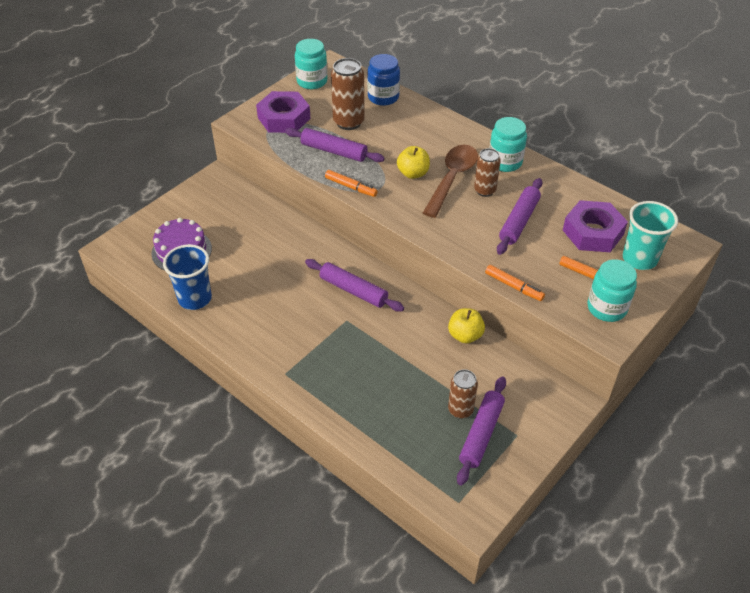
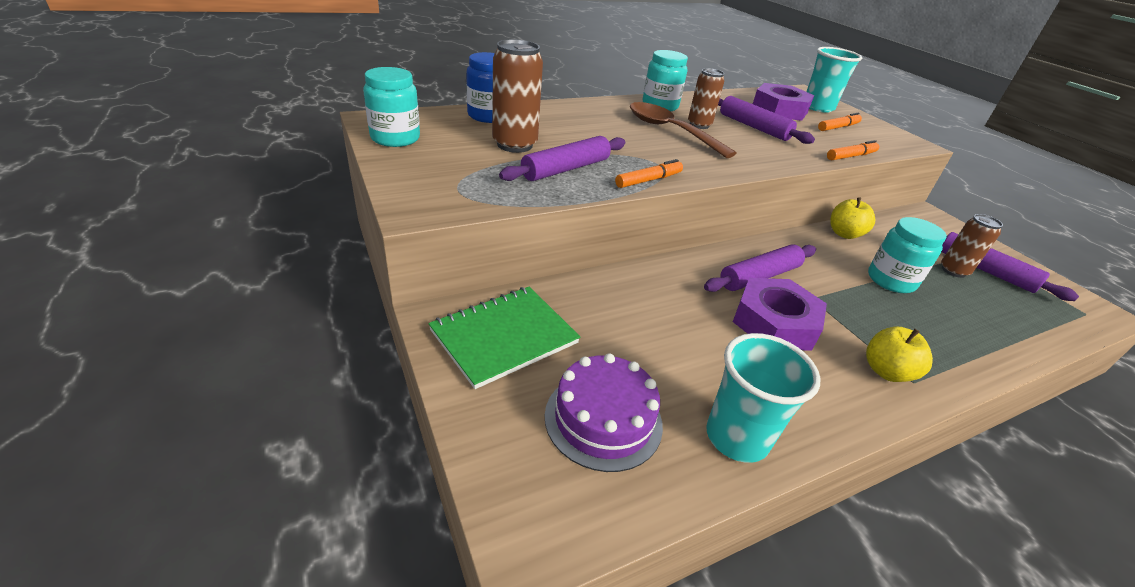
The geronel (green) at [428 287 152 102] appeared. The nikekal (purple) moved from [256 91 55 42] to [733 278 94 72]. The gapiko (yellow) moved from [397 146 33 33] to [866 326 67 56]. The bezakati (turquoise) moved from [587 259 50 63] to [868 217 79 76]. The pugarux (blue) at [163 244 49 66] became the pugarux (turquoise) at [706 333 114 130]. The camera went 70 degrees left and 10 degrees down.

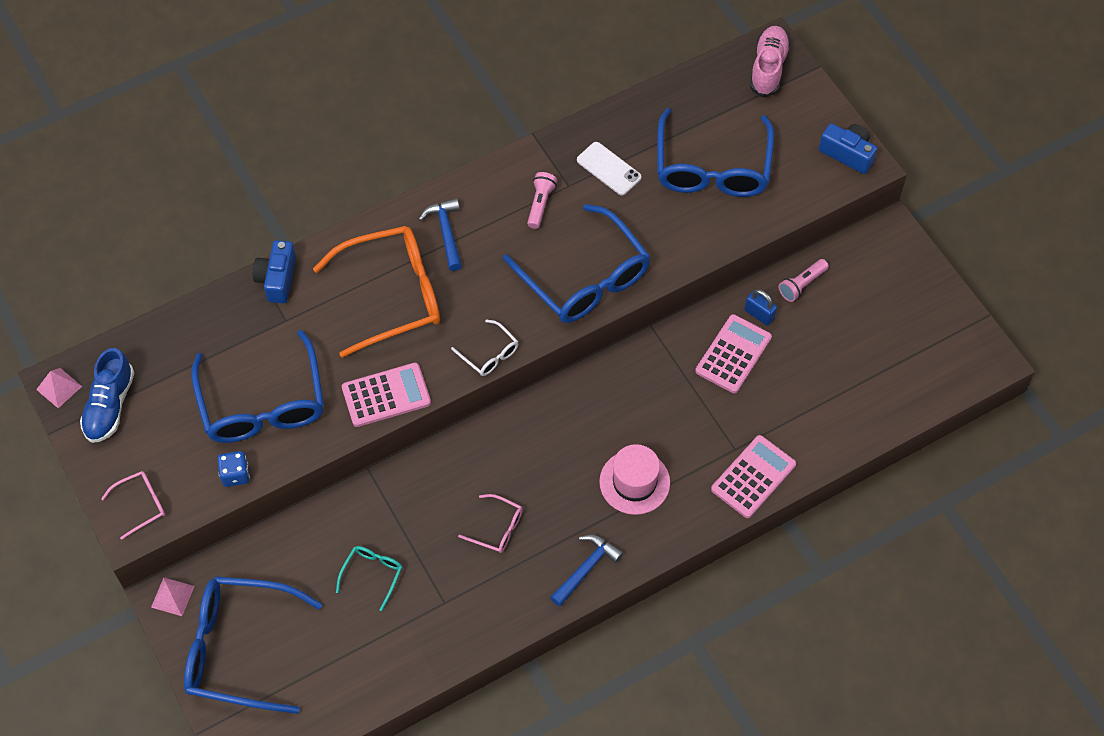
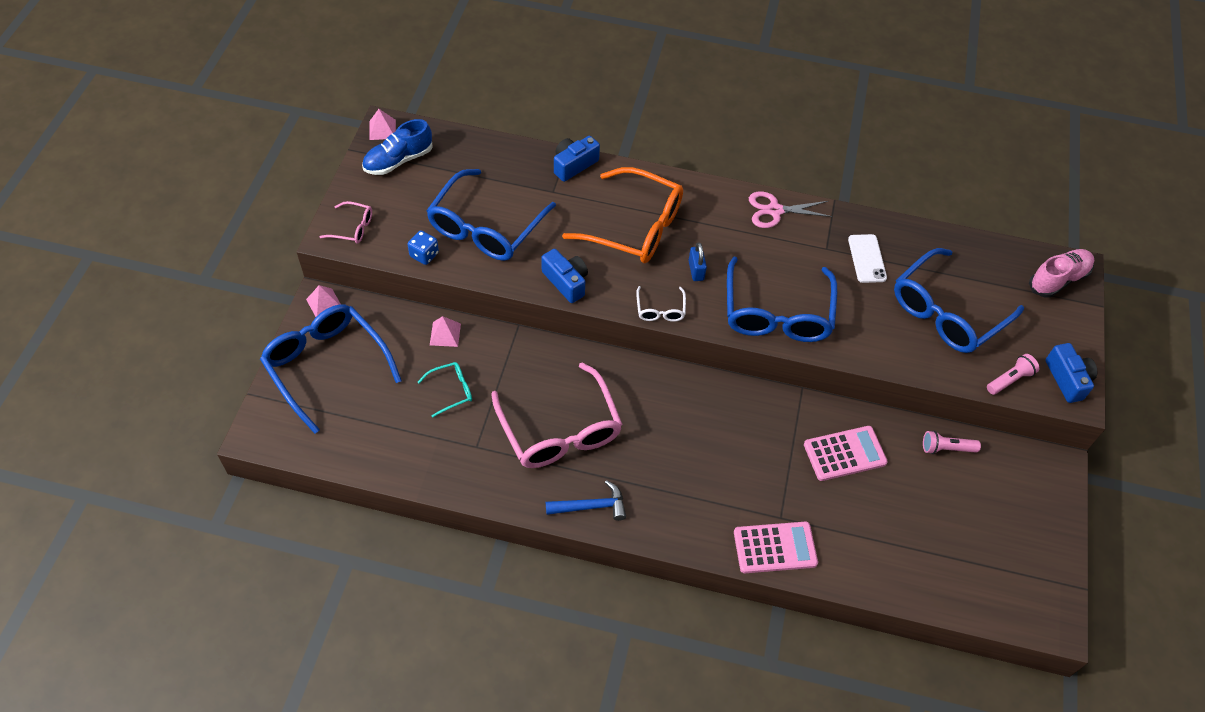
The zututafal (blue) at [419 198 43 73] disappeared. The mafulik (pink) at [599 444 71 71] disappeared. The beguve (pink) at [430 316 31 31] appeared. The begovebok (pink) at [749 191 84 37] appeared. The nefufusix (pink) moved from [527 172 30 57] to [987 354 52 41]. The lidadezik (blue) moved from [745 289 32 37] to [689 242 18 39]. The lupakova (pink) at [342 363 89 64] was replaced by the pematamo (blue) at [541 249 47 54]. The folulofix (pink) at [458 494 65 59] changed to 2.23 times the size. The camera went 40 degrees right and 5 degrees down.

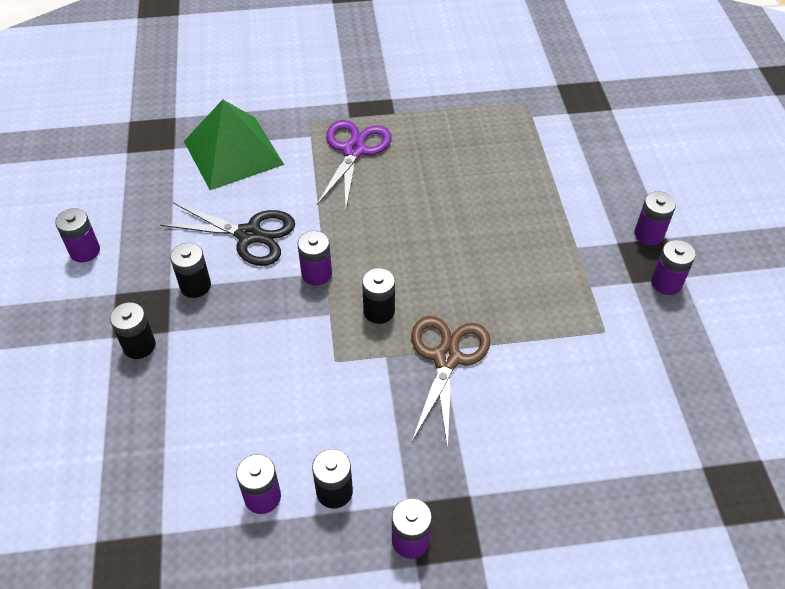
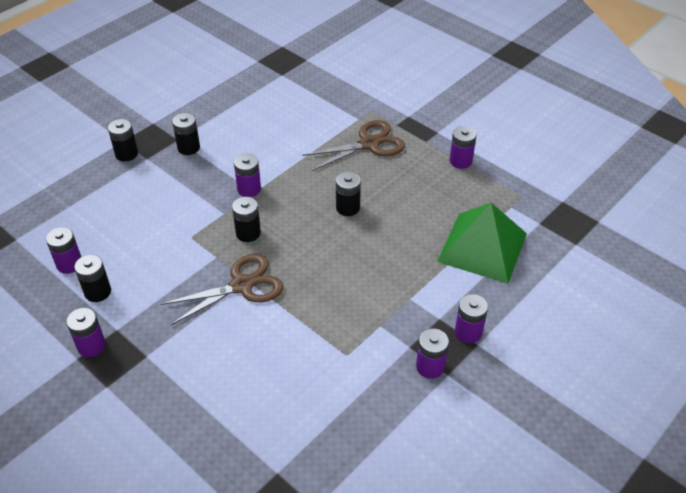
The begovebok (black) at [160 202 135 64] disappeared. The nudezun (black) at [336 172 25 44] appeared. The nudezun (purple) moved from [55 208 45 55] to [449 126 28 43]. The beguve (green) moved from [184 100 100 90] to [437 203 90 81]. The begovebok (purple) at [317 120 75 88] became the begovebok (brown) at [302 120 103 51]. The camera went 50 degrees right and 5 degrees down.

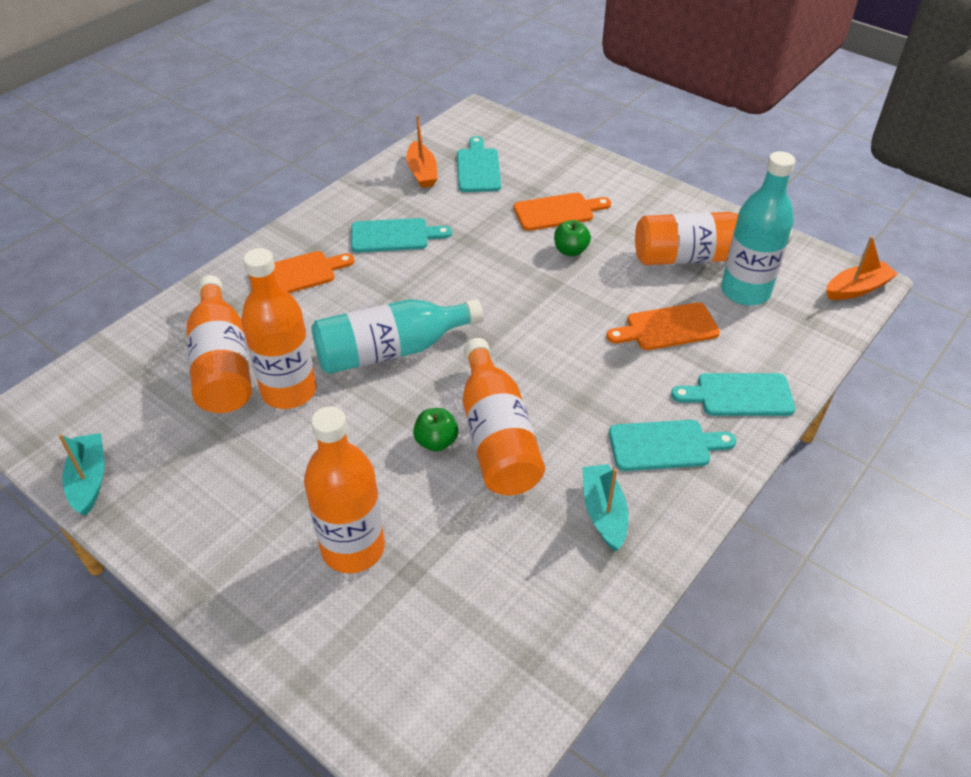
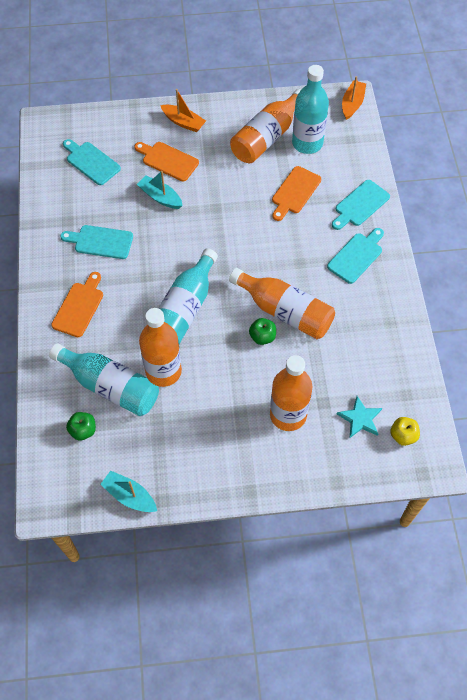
The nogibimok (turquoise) at [337 396 45 42] appeared. The gapiko (yellow) at [390 417 30 29] appeared. The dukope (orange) moved from [406 115 32 73] to [160 89 46 43]. The gapiko (green) moved from [554 220 37 36] to [66 412 30 29]. The dukope (turquoise) moved from [582 464 47 87] to [137 171 46 38]. The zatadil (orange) at [187 275 65 138] became the zatadil (turquoise) at [49 344 110 72]. The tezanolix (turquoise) at [351 218 101 34] turned 120 degrees counterclockwise. The tezanolix (orange) at [513 193 98 38] turned 90 degrees counterclockwise. The camera went 45 degrees left and 15 degrees up.

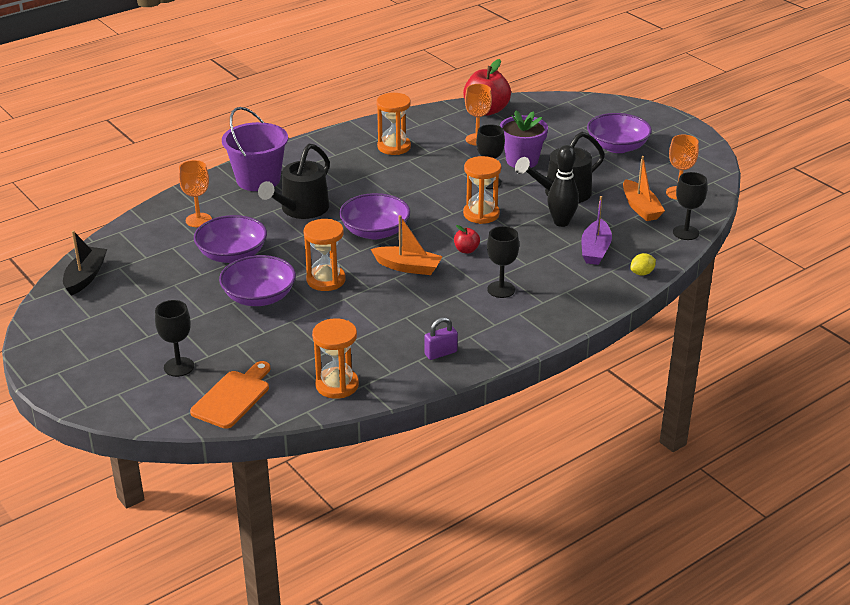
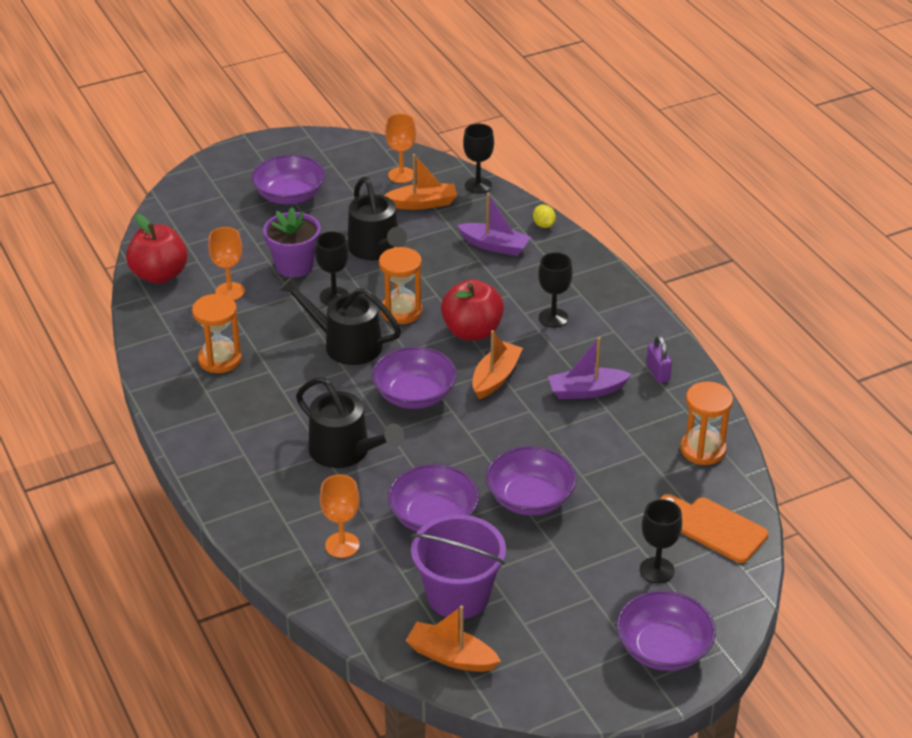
The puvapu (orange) at [304 219 42 72] disappeared. The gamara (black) at [547 145 32 82] disappeared. The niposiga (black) at [278 275 123 90] appeared. The dukope (purple) at [548 337 84 62] appeared. The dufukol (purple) at [617 590 99 81] appeared. The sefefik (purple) moved from [222 107 66 84] to [411 515 95 104]. The dukope (black) at [63 230 44 66] became the dukope (orange) at [405 605 96 67]. The gapiko (red) at [454 225 26 28] changed to 2.12 times the size. The camera went 80 degrees left and 5 degrees up.

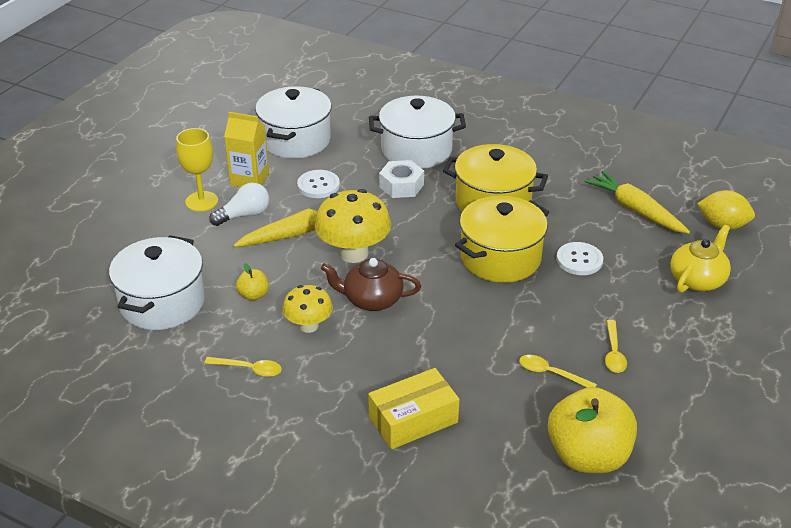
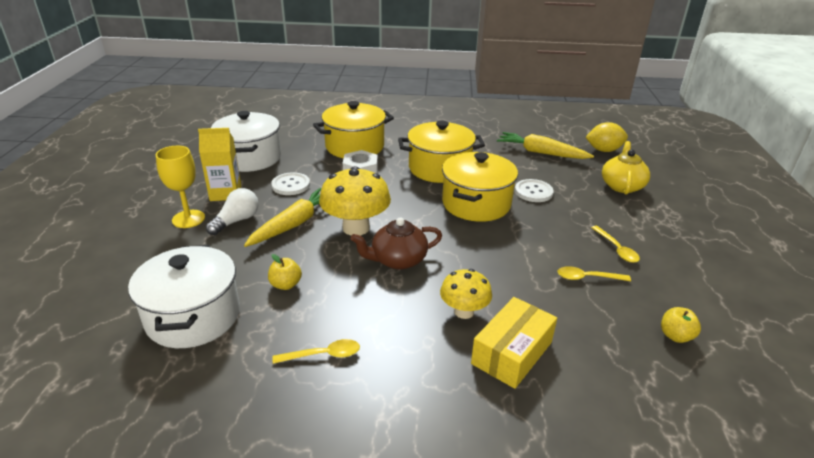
The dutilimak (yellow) moved from [283 285 50 48] to [440 269 52 50]. The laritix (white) at [369 96 97 73] became the laritix (yellow) at [313 101 81 57]. The gapiko (yellow) at [548 387 89 86] changed to 0.44 times the size. The camera went 25 degrees left and 5 degrees down.

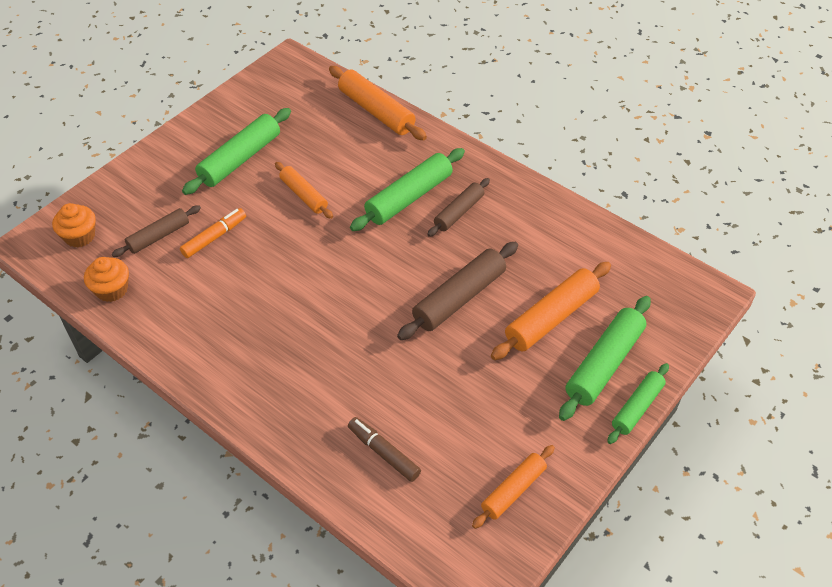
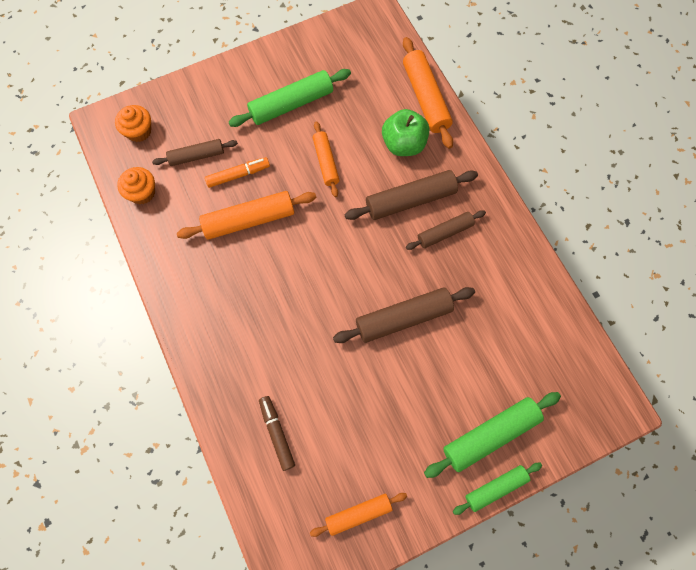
The gapiko (green) at [382 109 47 47] appeared. The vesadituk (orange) moved from [491 262 120 98] to [177 191 139 49]. The vesadituk (green) at [350 148 115 83] became the vesadituk (brown) at [344 170 134 50]. The camera went 25 degrees right and 20 degrees up.

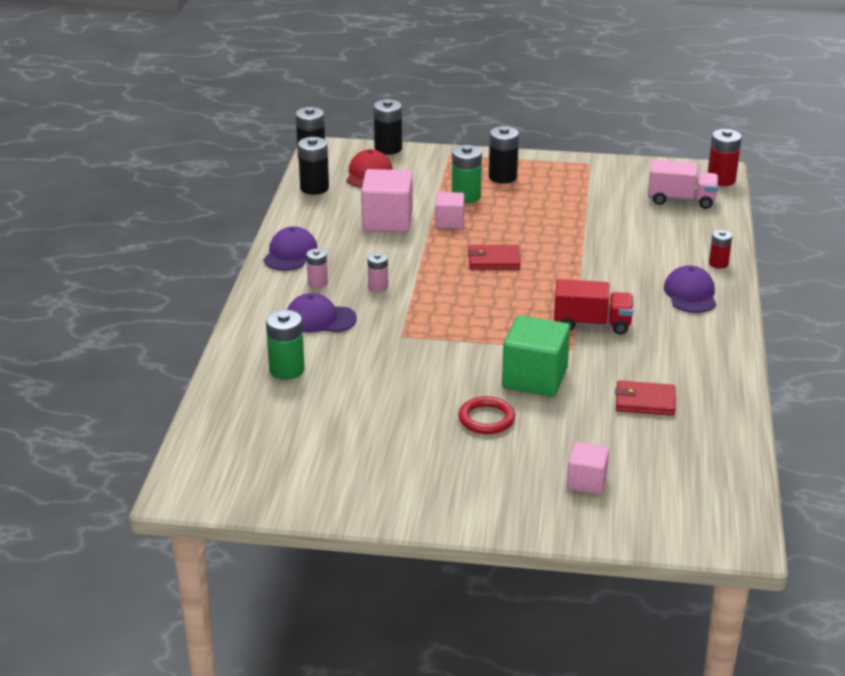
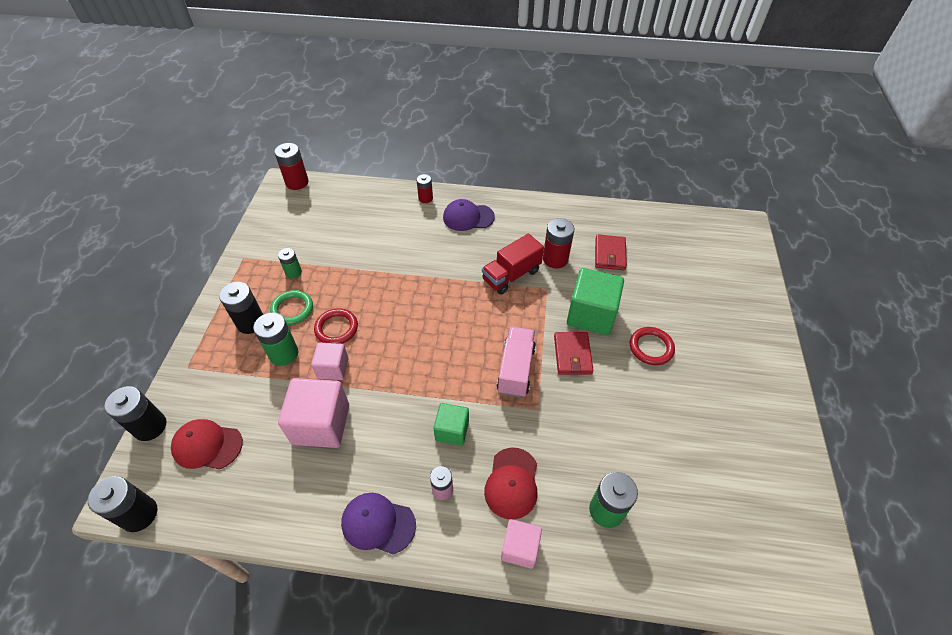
The nudezun (black) at [298 137 31 58] disappeared. The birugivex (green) at [270 290 43 35] appeared. The nudezun (green) at [278 248 24 31] appeared. The birugivex (red) at [314 308 44 36] appeared. The nudezun (red) at [543 218 31 51] appeared. The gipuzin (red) moved from [468 245 53 25] to [554 332 39 42]. The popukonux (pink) moved from [567 442 42 52] to [501 519 41 50]. The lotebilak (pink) moved from [648 159 70 50] to [497 327 39 71]. The nudezun (pink) at [368 252 20 40] was replaced by the popukonux (green) at [434 403 35 43]. The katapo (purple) at [287 293 70 39] became the katapo (red) at [484 448 53 71]. The lotebilak (red) at [554 279 79 56] turned 135 degrees counterclockwise. The camera went 90 degrees left and 20 degrees up.

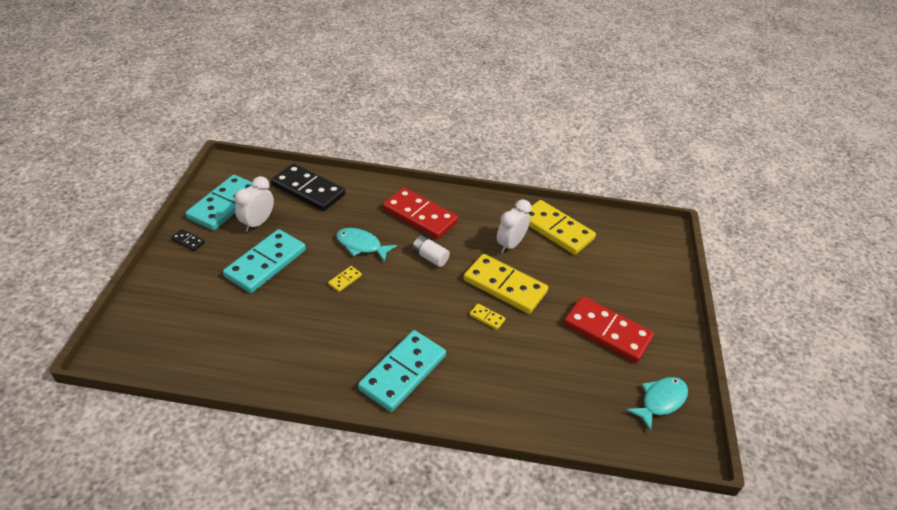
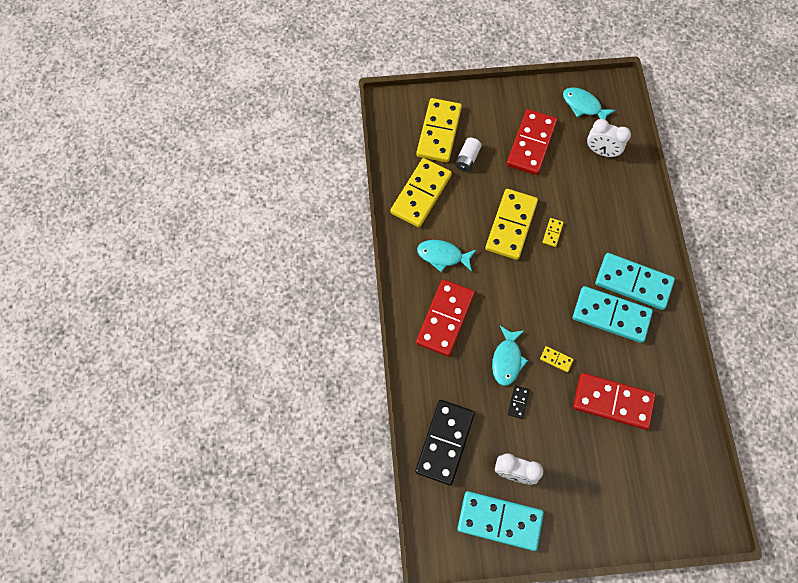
The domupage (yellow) at [417 98 45 65] appeared. The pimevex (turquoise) at [417 240 59 32] appeared. The domupage (red) at [573 373 83 57] appeared. The domupage (black) moved from [171 229 34 22] to [508 385 22 34]. The domupage (turquoise) moved from [223 229 83 64] to [573 286 80 57]. The nudezun (white) moved from [412 235 38 32] to [455 138 27 34]. The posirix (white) moved from [497 199 35 54] to [587 119 44 38]. The camera went 100 degrees left and 25 degrees up.

